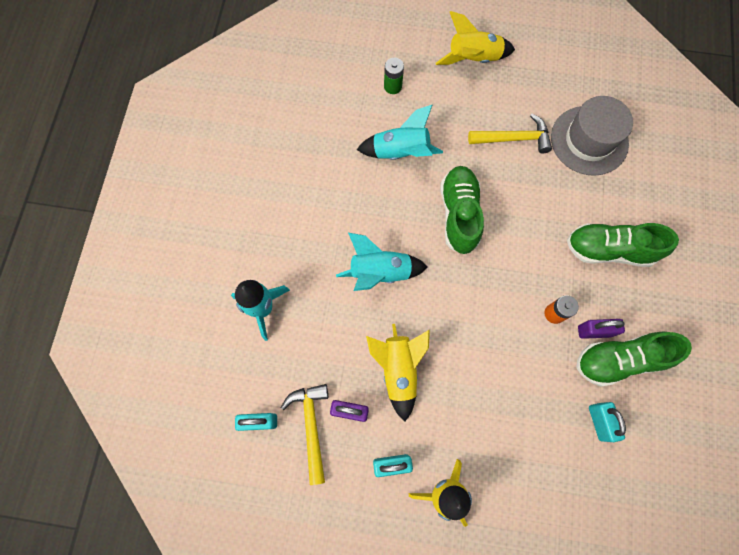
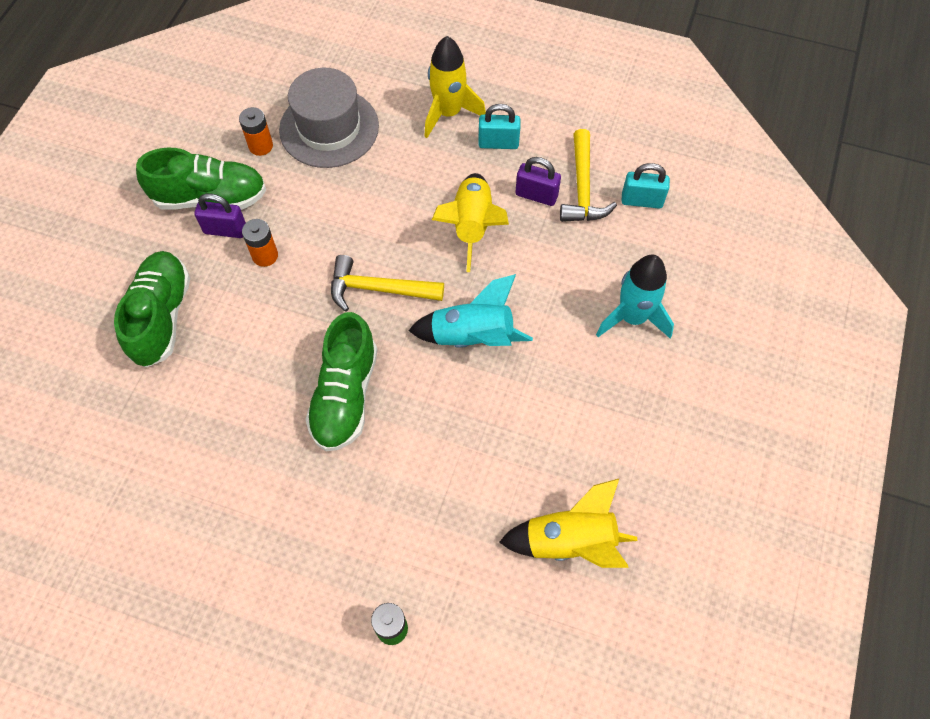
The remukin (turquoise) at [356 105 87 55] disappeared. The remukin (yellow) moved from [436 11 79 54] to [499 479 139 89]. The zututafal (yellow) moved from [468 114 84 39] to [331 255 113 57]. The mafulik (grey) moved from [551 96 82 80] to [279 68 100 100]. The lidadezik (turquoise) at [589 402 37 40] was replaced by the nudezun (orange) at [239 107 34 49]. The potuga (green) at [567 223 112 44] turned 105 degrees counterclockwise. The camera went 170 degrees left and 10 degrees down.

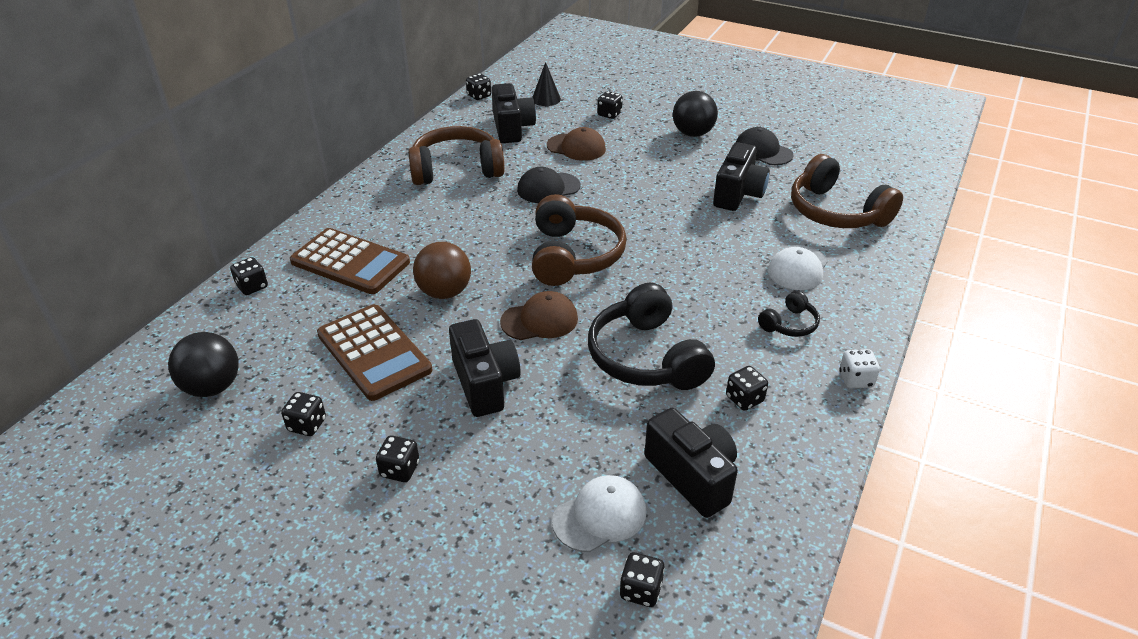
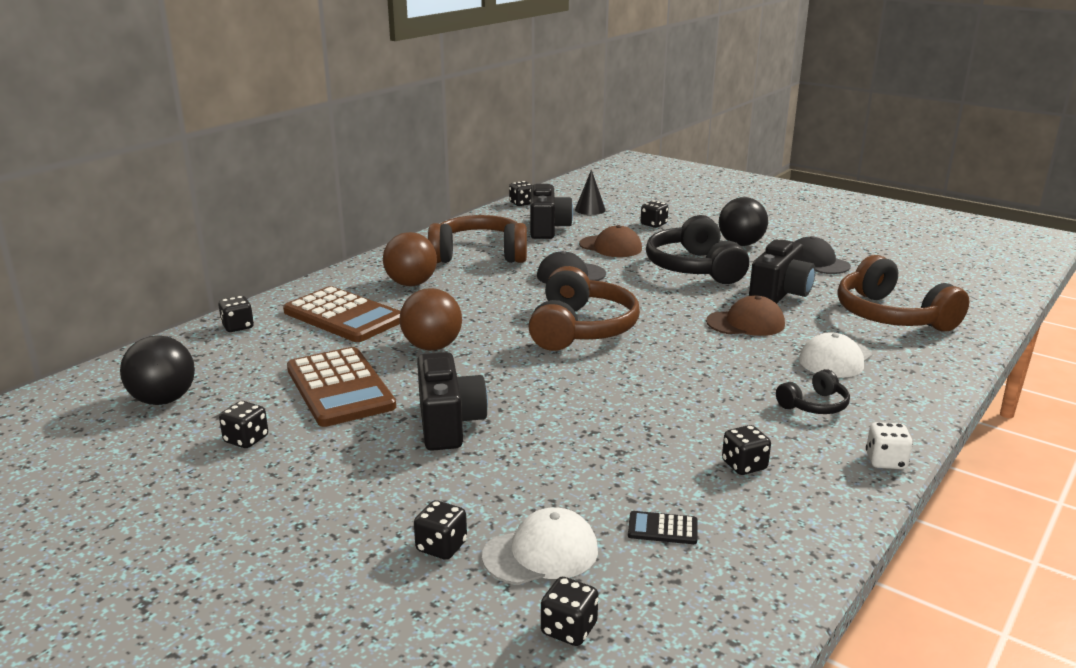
The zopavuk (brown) at [383 232 54 54] appeared. The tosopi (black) moved from [376 436 43 46] to [414 500 53 60]. The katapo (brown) moved from [500 291 78 49] to [706 295 79 41]. The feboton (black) moved from [588 283 127 107] to [646 215 103 69]. The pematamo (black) at [644 408 94 110] was replaced by the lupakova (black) at [628 511 70 33]. The camera went 10 degrees right and 15 degrees down.

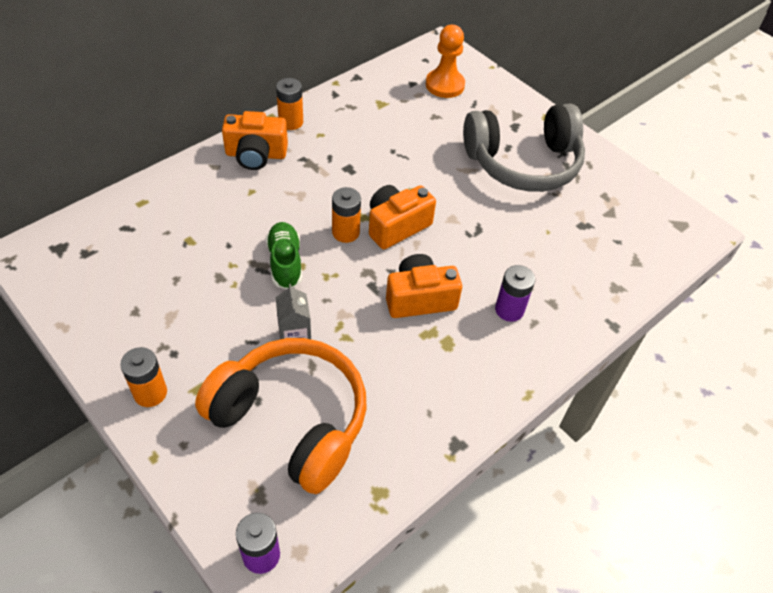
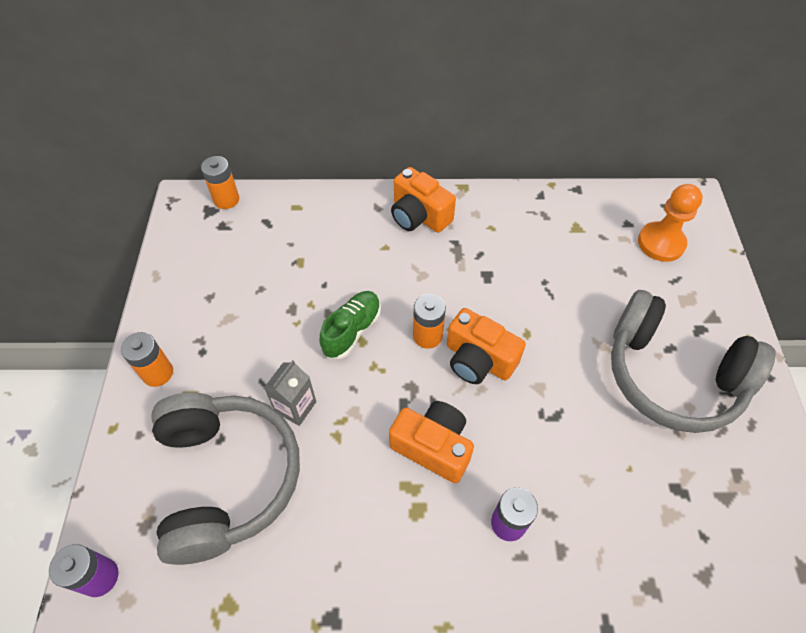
The nudezun (orange) moved from [276 78 27 52] to [201 156 38 53]. The feboton (orange) at [195 338 172 156] became the feboton (grey) at [151 392 149 173]. The pematamo (orange) at [369 185 67 64] turned 150 degrees counterclockwise. The camera went 45 degrees right and 5 degrees up.

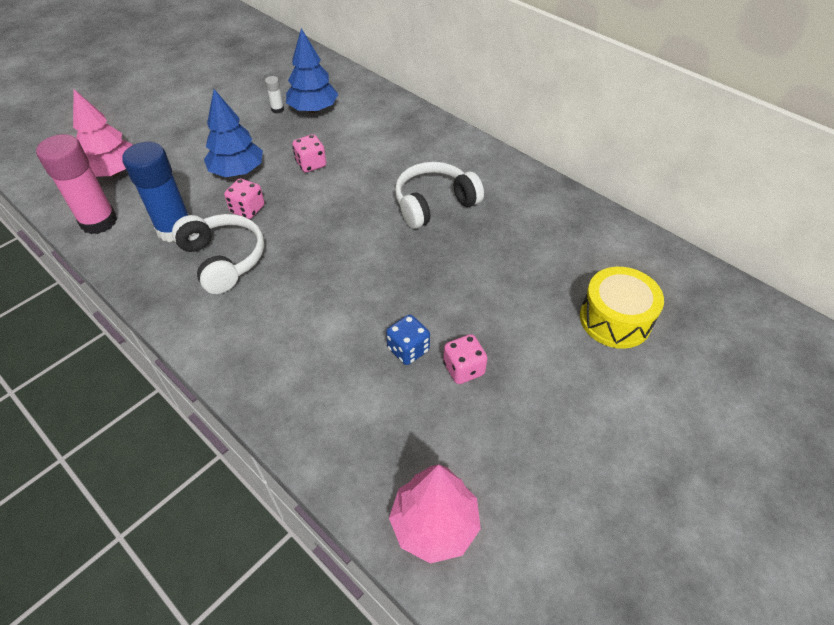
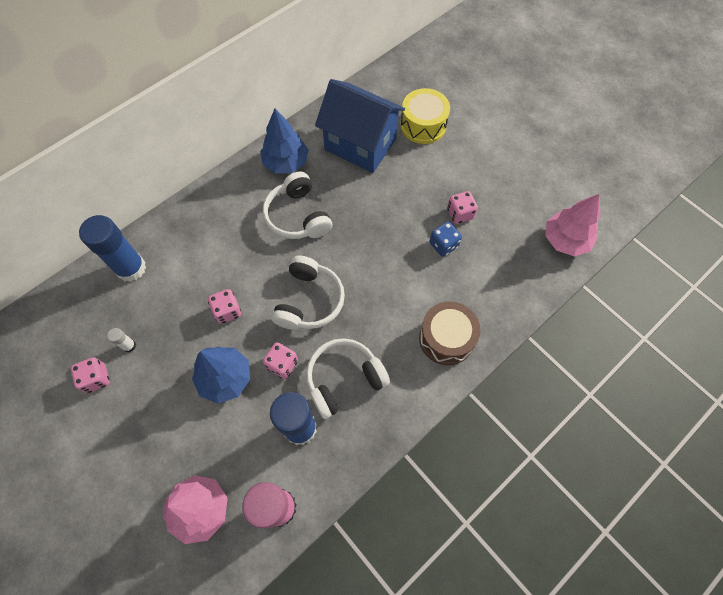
The tosopi (pink) at [71 357 39 36] appeared. The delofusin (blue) at [79 215 67 67] appeared. The feboton (white) at [271 255 74 75] appeared. The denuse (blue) at [315 79 90 94] appeared. The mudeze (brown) at [419 301 61 64] appeared. The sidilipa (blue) moved from [286 28 52 85] to [260 108 49 65]. The camera went 85 degrees left and 15 degrees up.

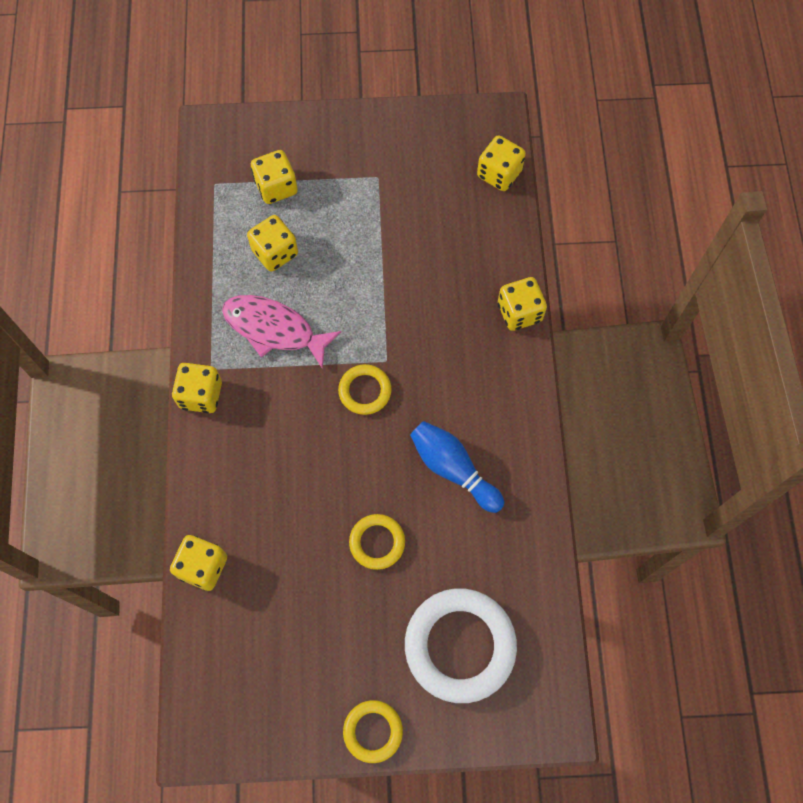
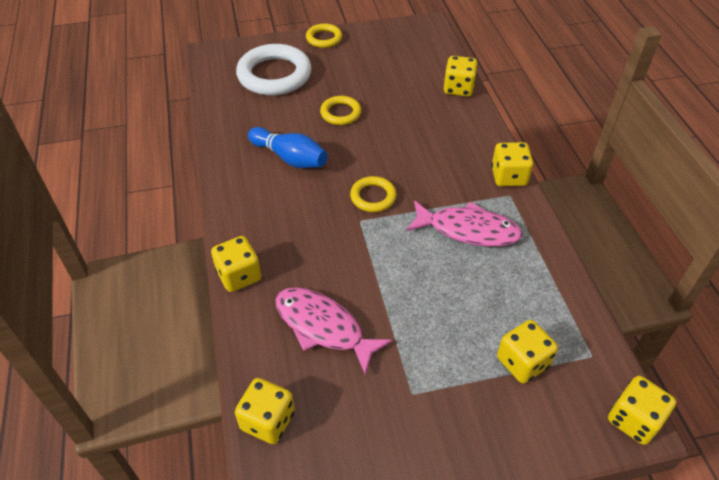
The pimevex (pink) at [275 287 117 88] appeared. The tosopi (yellow) moved from [247 215 51 57] to [608 376 68 69]. The camera went 170 degrees right and 20 degrees down.

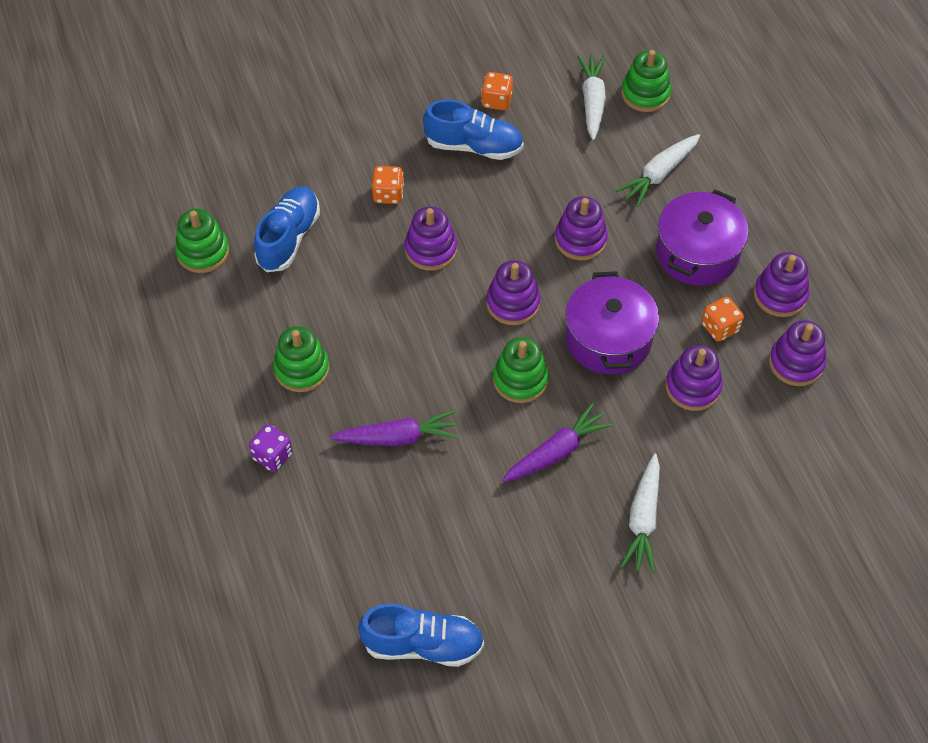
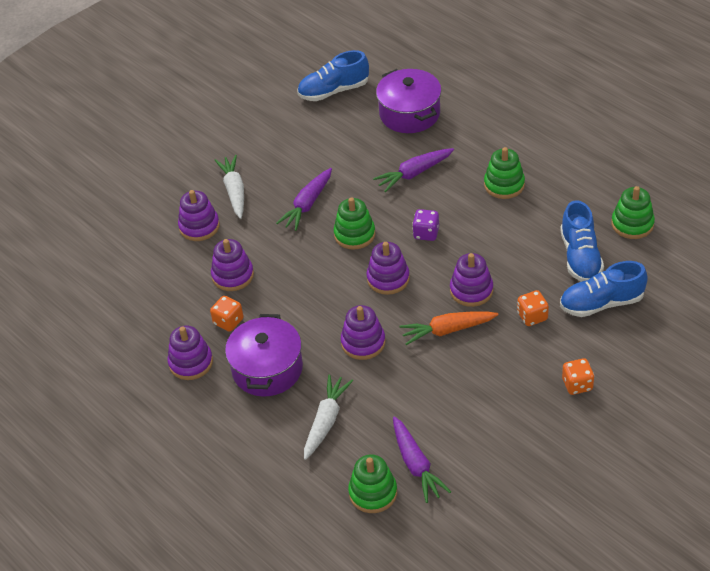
The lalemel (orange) at [399 312 100 33] appeared. The tosopi (purple) moved from [249 424 44 48] to [412 209 27 32]. The potuga (blue) moved from [423 99 101 61] to [560 261 88 56]. The tosopi (orange) moved from [481 72 32 38] to [562 358 32 37]. The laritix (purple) moved from [566 271 93 103] to [376 69 65 64]. The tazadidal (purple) moved from [769 320 57 66] to [178 190 42 51]. The lalemel (white) at [577 55 29 85] became the lalemel (purple) at [393 416 58 87]. The camera went 160 degrees right and 10 degrees down.

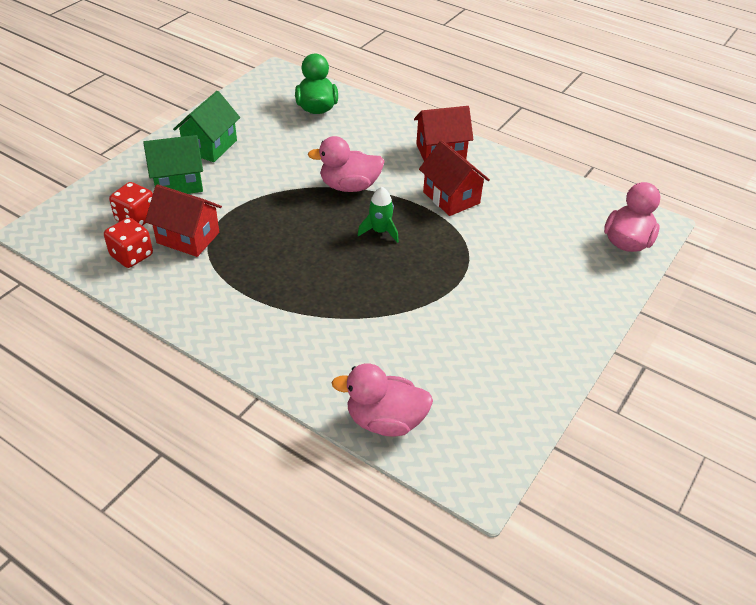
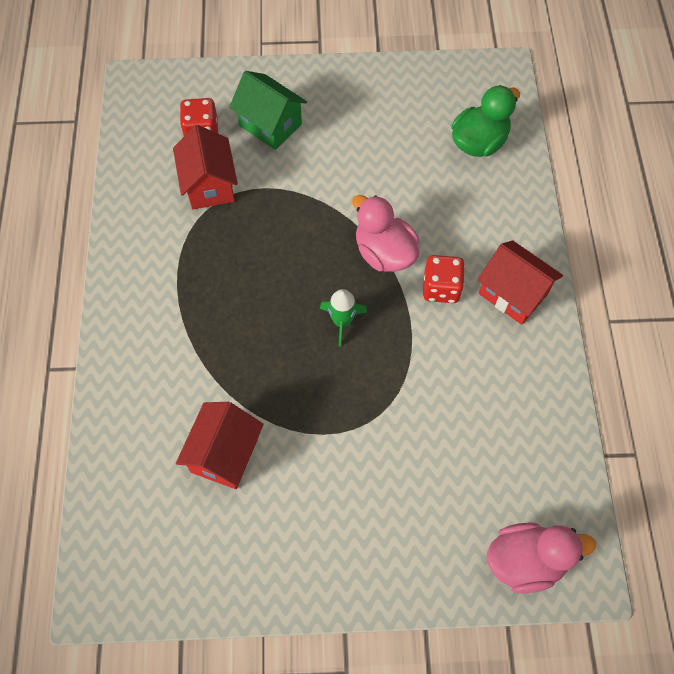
The denuse (green) at [173 91 67 71] disappeared. The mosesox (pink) at [332 363 101 74] disappeared. The tosopi (red) moved from [104 218 49 50] to [423 255 42 48]. The denuse (red) moved from [419 140 71 76] to [176 402 88 87]. The camera went 55 degrees right and 20 degrees up.

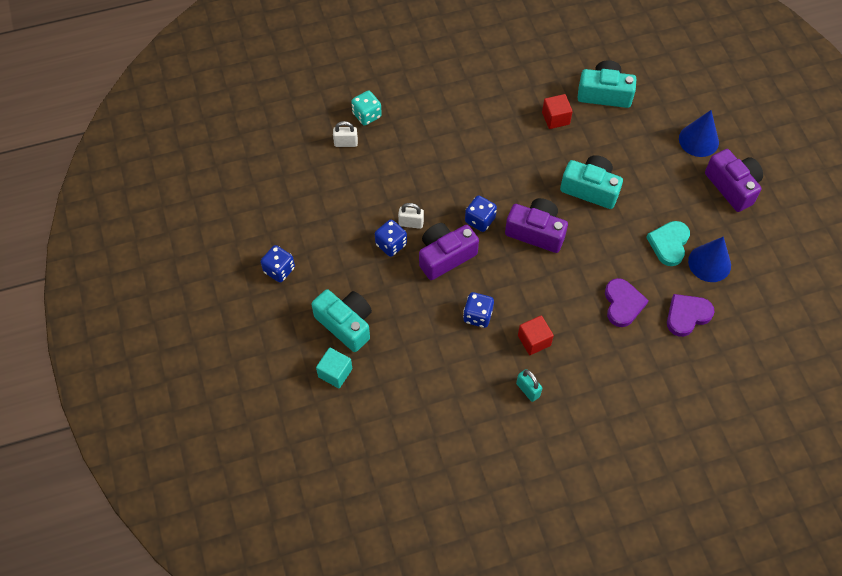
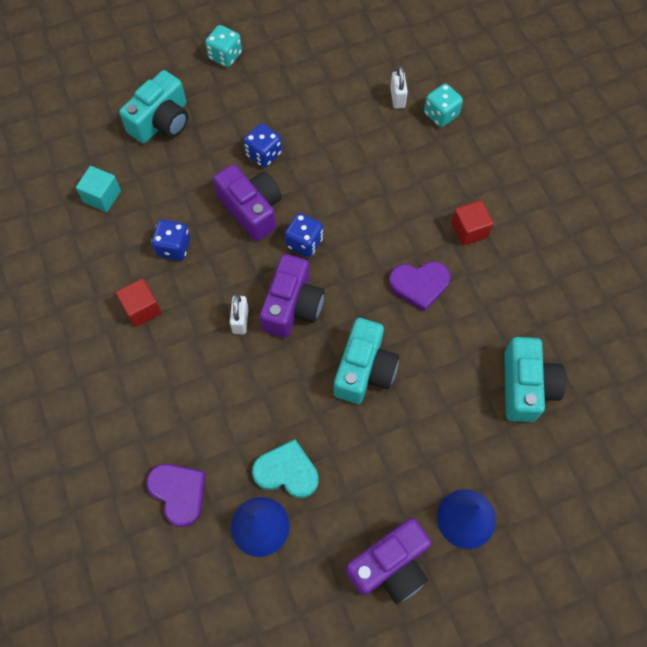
The lidadezik (turquoise) at [516 369 26 33] disappeared. The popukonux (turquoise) moved from [316 348 36 40] to [76 166 45 46]. The lidadezik (white) moved from [398 203 26 26] to [230 294 19 41]. The popukonux (red) moved from [542 94 31 35] to [451 200 43 46]. The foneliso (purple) moved from [605 278 44 49] to [389 261 61 51]. The tosopi (blue) at [261 245 34 37] became the tosopi (turquoise) at [205 25 37 42]. The camera went 85 degrees right and 5 degrees up.

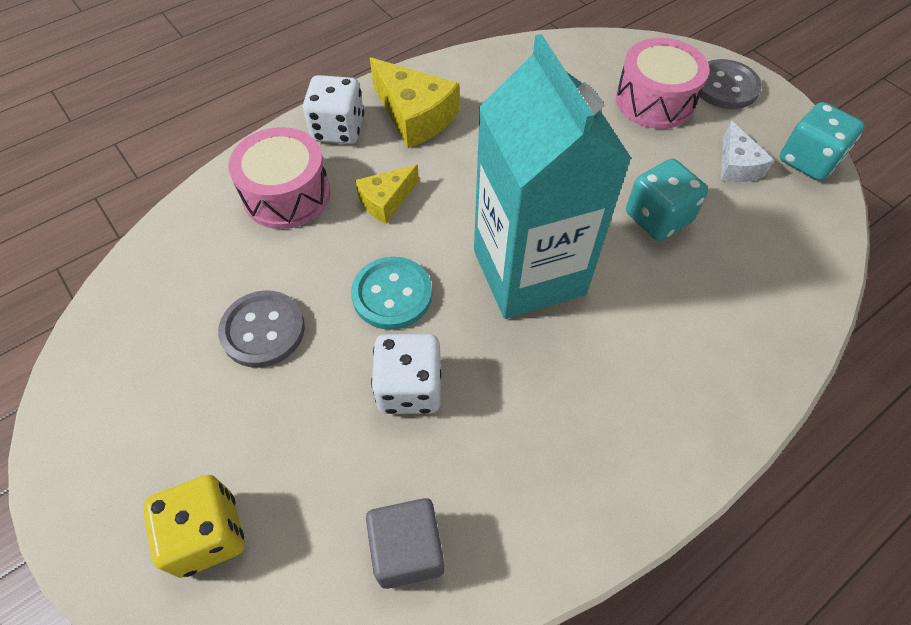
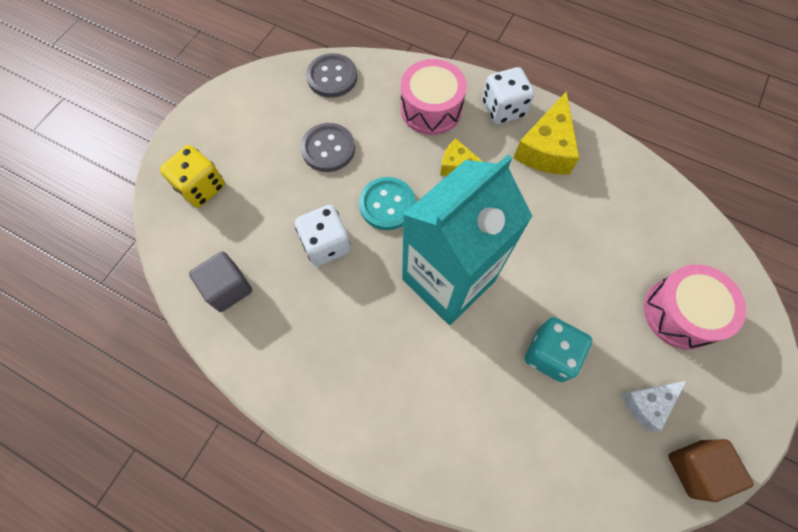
The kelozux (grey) moved from [700 59 62 50] to [306 53 51 45]. The tosopi (turquoise) at [780 102 85 79] was replaced by the popukonux (brown) at [668 439 86 63]. The camera went 65 degrees right and 10 degrees up.

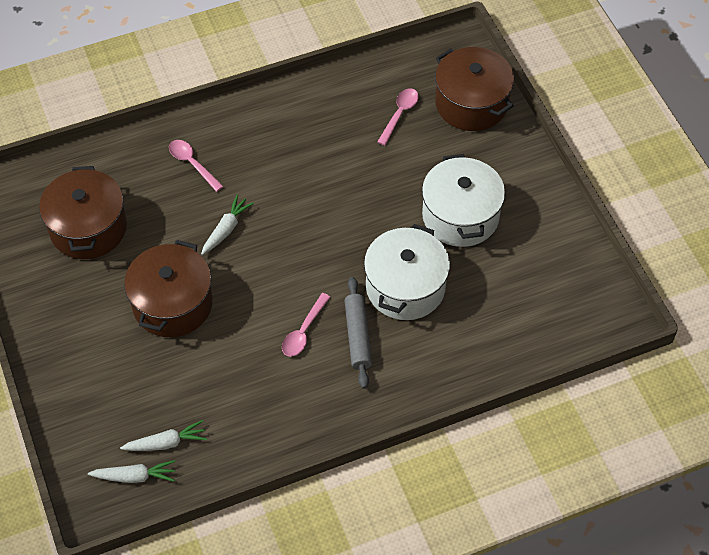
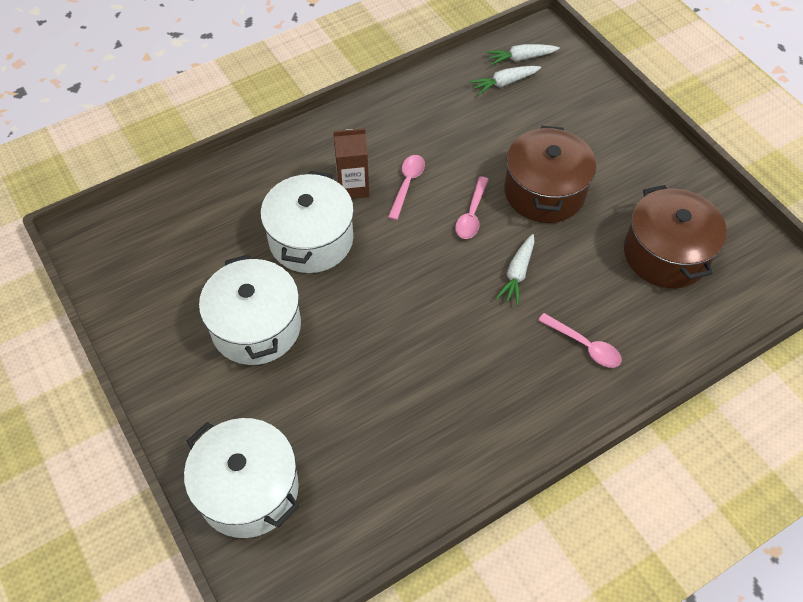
The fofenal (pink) moved from [377 88 42 57] to [455 176 34 63]. The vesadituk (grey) at [345 277 27 112] was replaced by the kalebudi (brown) at [333 128 36 71]. The laritix (brown) at [435 47 79 84] became the laritix (white) at [184 418 115 120]. The camera went 170 degrees right and 0 degrees up.

